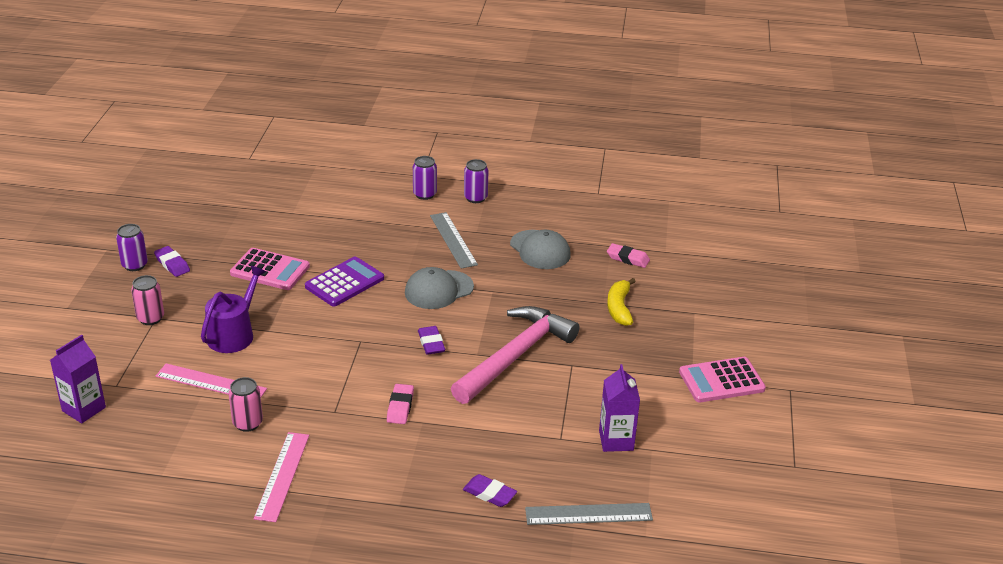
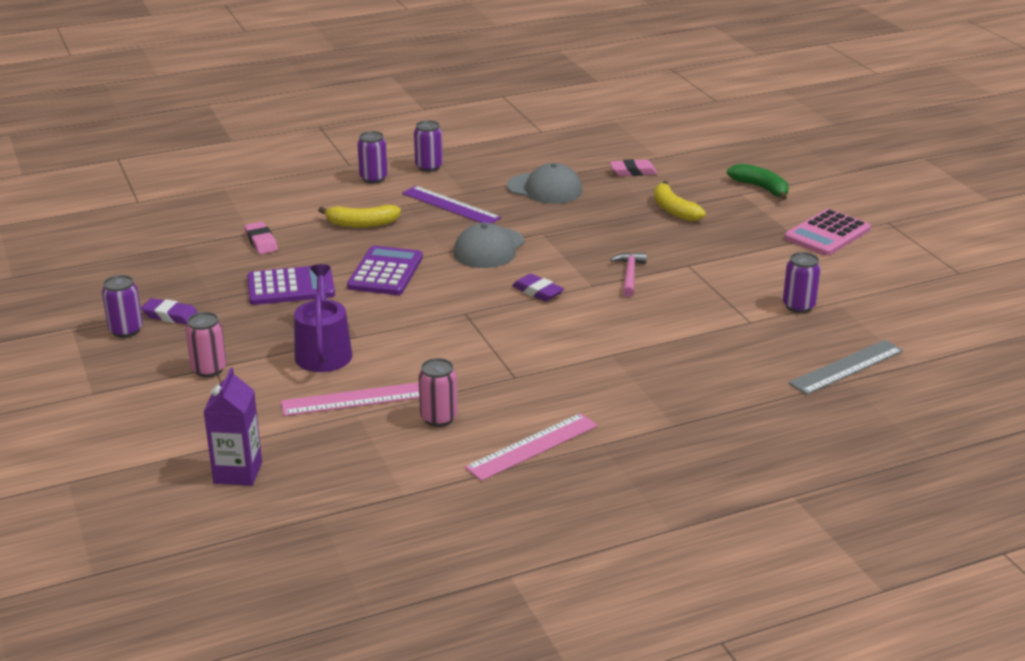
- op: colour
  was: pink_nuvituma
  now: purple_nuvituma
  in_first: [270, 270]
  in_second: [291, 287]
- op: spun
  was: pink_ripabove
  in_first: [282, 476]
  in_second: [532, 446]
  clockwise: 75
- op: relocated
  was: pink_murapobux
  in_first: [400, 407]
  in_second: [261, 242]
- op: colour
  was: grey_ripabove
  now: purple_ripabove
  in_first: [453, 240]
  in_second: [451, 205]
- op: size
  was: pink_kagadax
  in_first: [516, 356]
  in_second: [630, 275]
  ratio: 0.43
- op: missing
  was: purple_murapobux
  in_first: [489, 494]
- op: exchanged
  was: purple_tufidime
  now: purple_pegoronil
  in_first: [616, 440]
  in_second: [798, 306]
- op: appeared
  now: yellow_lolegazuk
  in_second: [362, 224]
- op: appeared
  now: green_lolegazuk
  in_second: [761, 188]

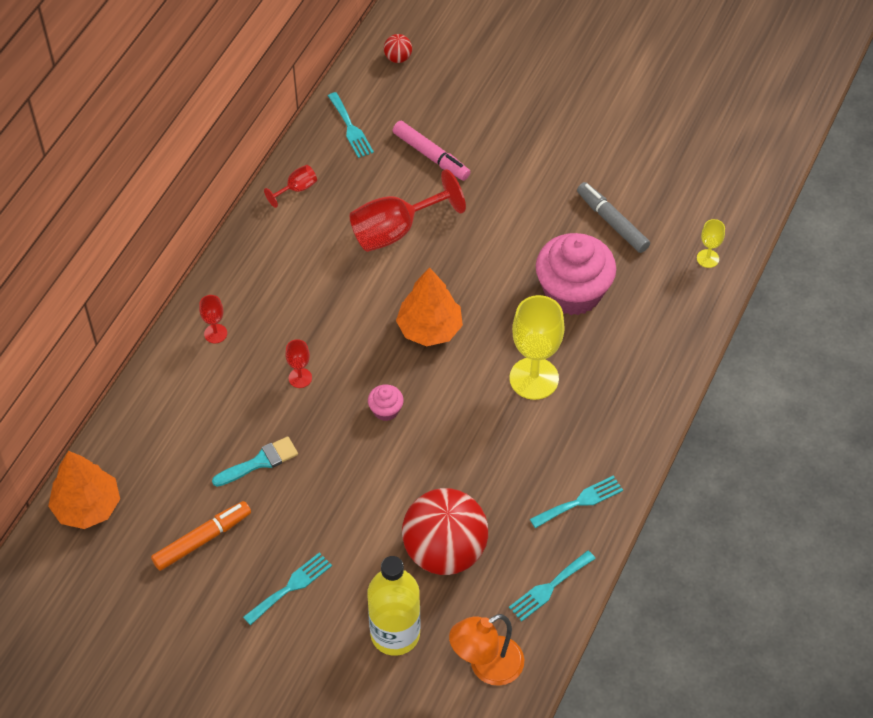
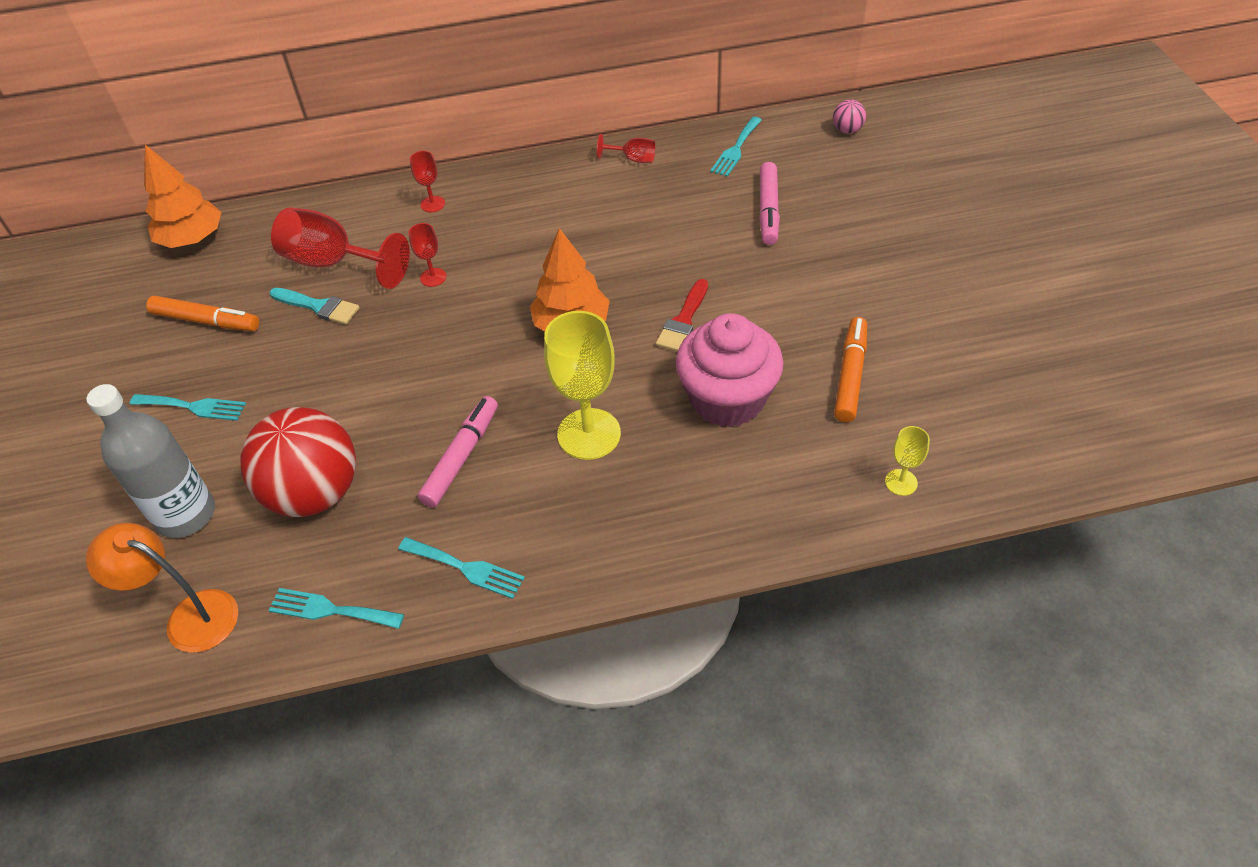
- op: relocated
  was: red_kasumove
  in_first: [395, 230]
  in_second: [334, 263]
- op: colour
  was: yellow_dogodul
  now: grey_dogodul
  in_first: [395, 634]
  in_second: [186, 514]
- op: missing
  was: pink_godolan
  in_first: [386, 410]
- op: colour
  was: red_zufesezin
  now: pink_zufesezin
  in_first: [398, 58]
  in_second: [847, 130]
- op: colour
  was: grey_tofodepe
  now: orange_tofodepe
  in_first: [612, 222]
  in_second: [850, 375]
- op: appeared
  now: pink_tofodepe
  in_second: [461, 457]
- op: appeared
  now: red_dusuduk
  in_second: [683, 320]

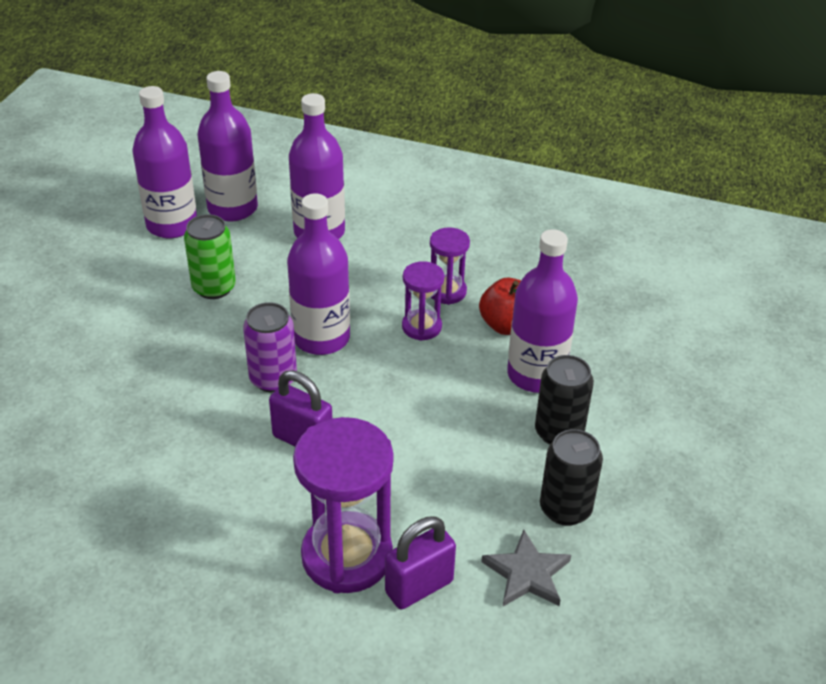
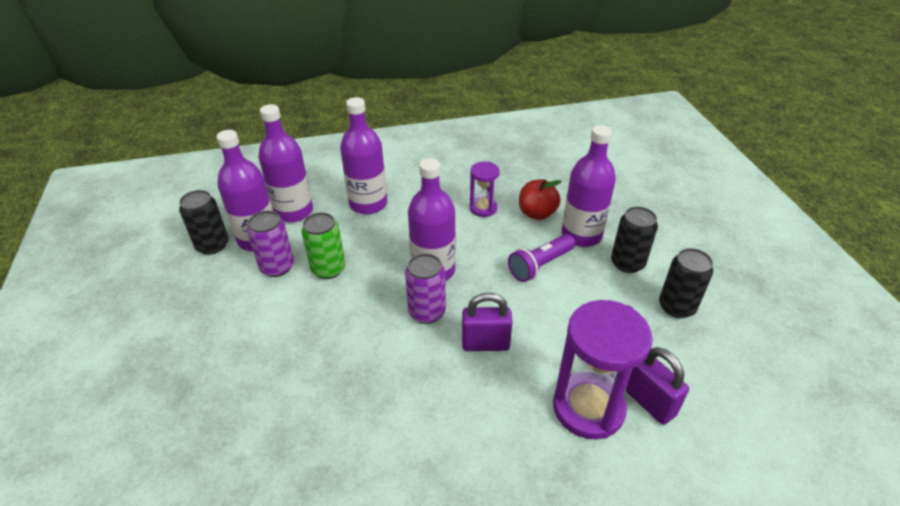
- op: spun
  was: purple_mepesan
  in_first: [419, 587]
  in_second: [650, 403]
  clockwise: -60
- op: missing
  was: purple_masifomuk
  in_first: [421, 327]
- op: missing
  was: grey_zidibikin
  in_first: [527, 573]
- op: appeared
  now: black_pegoronil
  in_second: [212, 245]
- op: appeared
  now: purple_pegoronil
  in_second: [277, 267]
- op: appeared
  now: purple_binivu
  in_second: [540, 265]

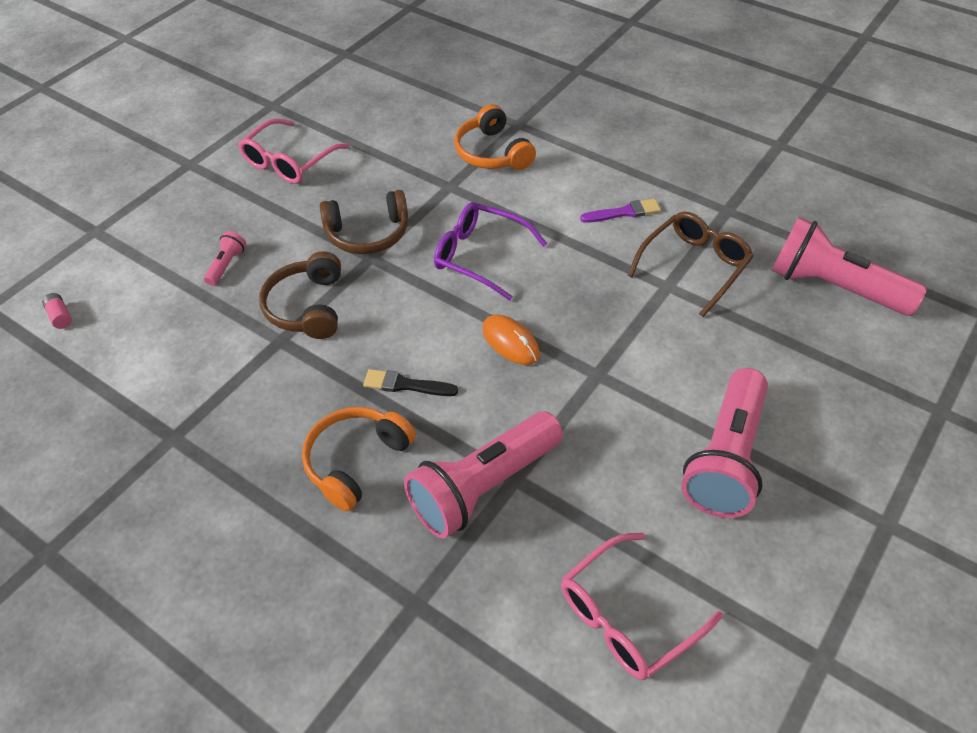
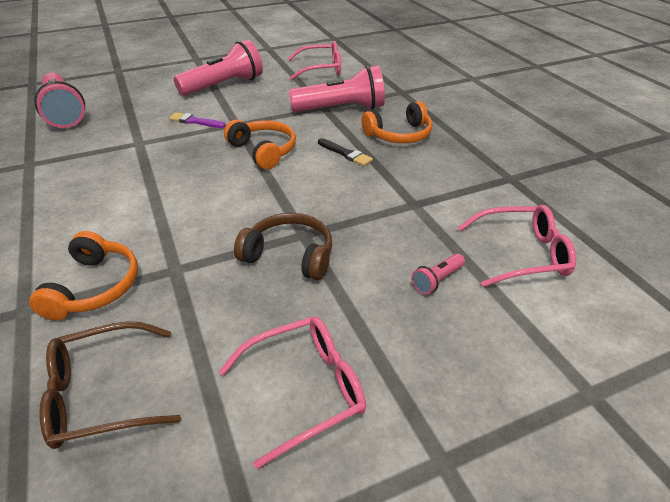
- op: missing
  was: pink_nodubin
  in_first: [60, 316]
- op: missing
  was: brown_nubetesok
  in_first: [307, 307]
- op: missing
  was: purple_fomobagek
  in_first: [479, 256]
- op: exchanged
  was: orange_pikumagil
  now: orange_nubetesok
  in_first: [510, 342]
  in_second: [264, 151]
- op: relocated
  was: purple_dusuduk
  in_first: [624, 212]
  in_second: [195, 121]
- op: relocated
  was: brown_fomobagek
  in_first: [694, 266]
  in_second: [101, 394]
- op: appeared
  now: pink_fomobagek
  in_second: [522, 254]

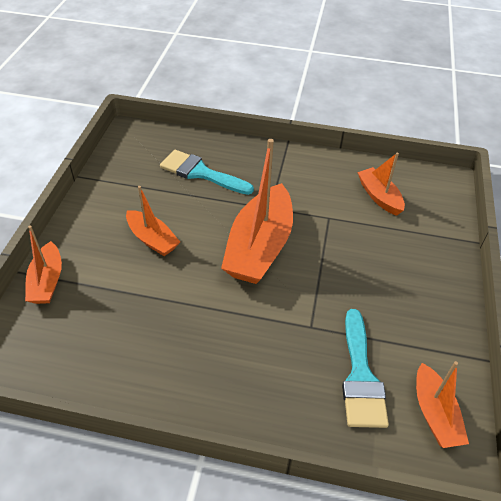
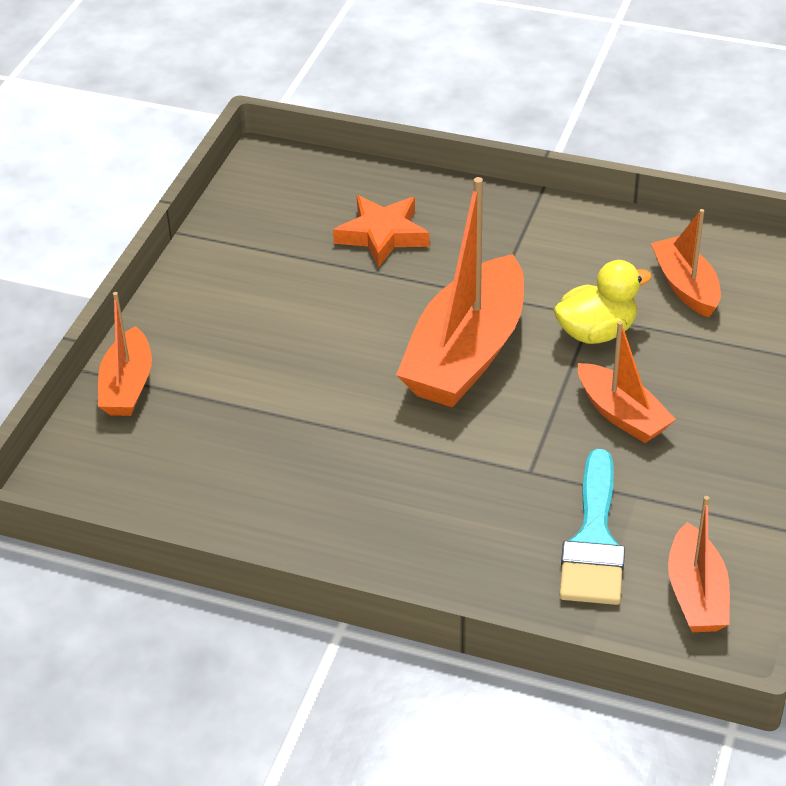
- op: relocated
  was: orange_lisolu
  in_first: [152, 239]
  in_second: [622, 415]
- op: exchanged
  was: turquoise_dusuduk
  now: orange_zidibikin
  in_first: [201, 173]
  in_second: [382, 235]
- op: appeared
  now: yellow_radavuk
  in_second: [596, 332]

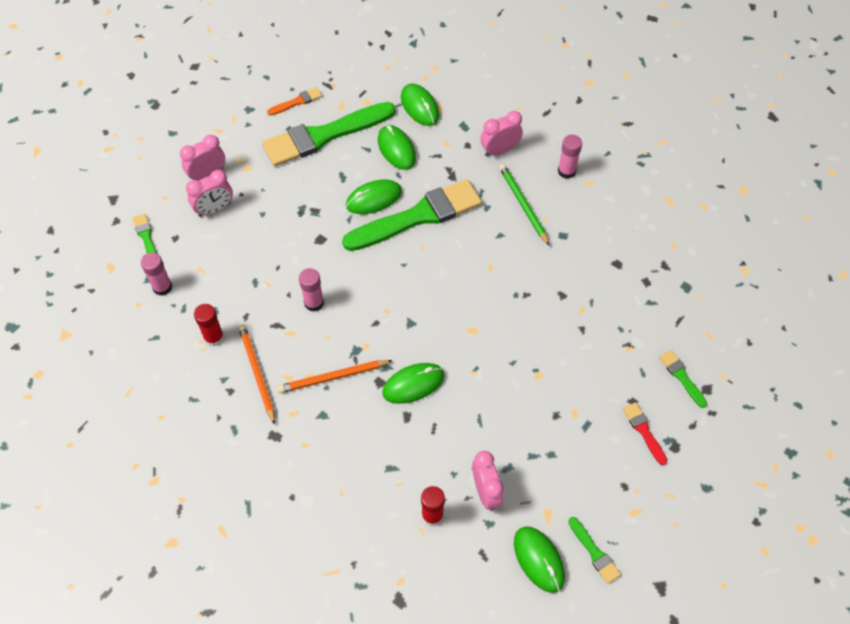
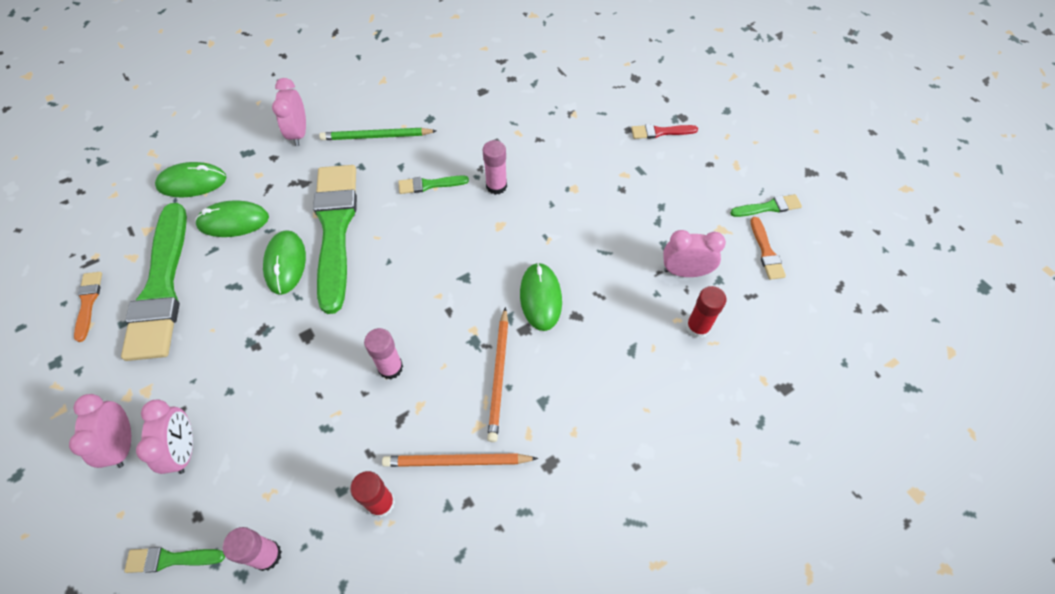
- op: exchanged
  was: green_pikumagil
  now: orange_dusuduk
  in_first: [539, 559]
  in_second: [766, 252]
- op: relocated
  was: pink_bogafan
  in_first: [566, 171]
  in_second: [496, 186]
- op: relocated
  was: green_dusuduk
  in_first: [681, 377]
  in_second: [429, 185]

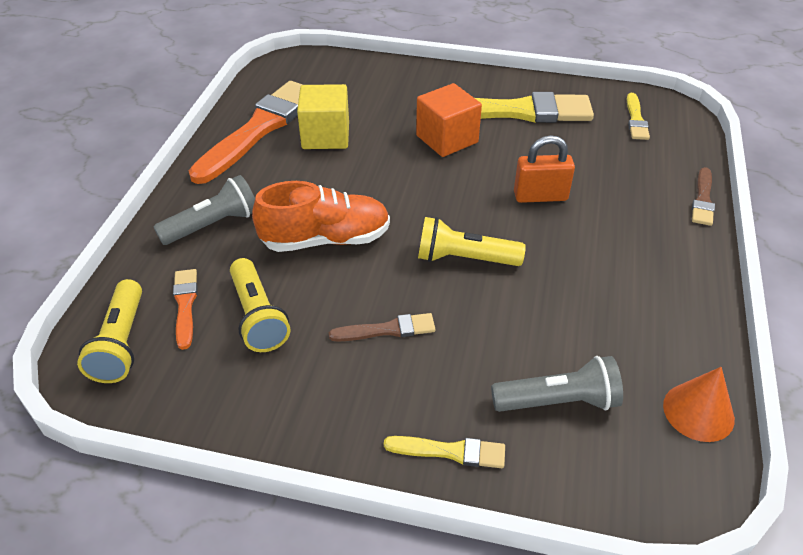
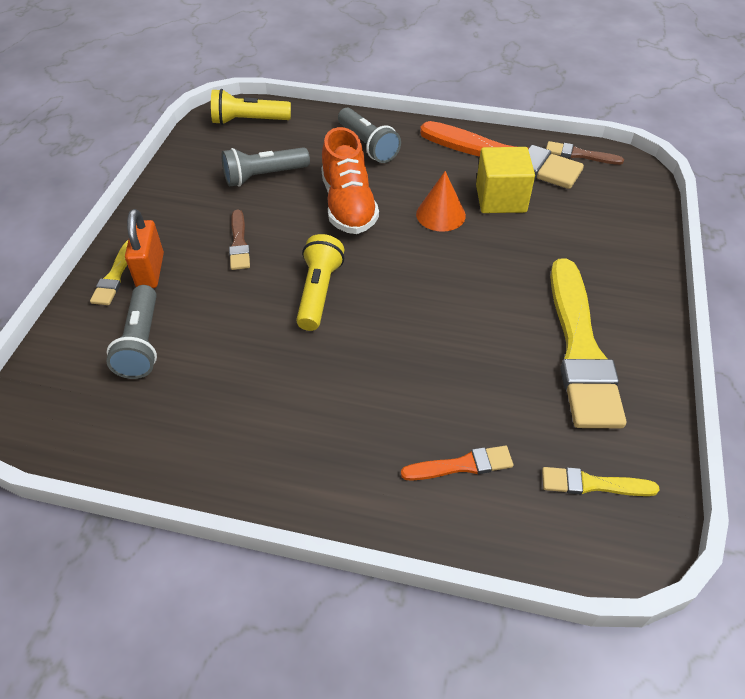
- op: relocated
  was: orange_dusuduk
  in_first: [185, 305]
  in_second: [462, 465]
- op: colour
  was: yellow_binivu
  now: grey_binivu
  in_first: [258, 317]
  in_second: [263, 176]
- op: missing
  was: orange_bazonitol
  in_first: [447, 139]
- op: relocated
  was: orange_mepesan
  in_first: [540, 196]
  in_second: [150, 271]
- op: relocated
  was: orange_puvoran
  in_first: [698, 412]
  in_second: [440, 214]
- op: relocated
  was: brown_dusuduk
  in_first: [703, 199]
  in_second: [579, 154]

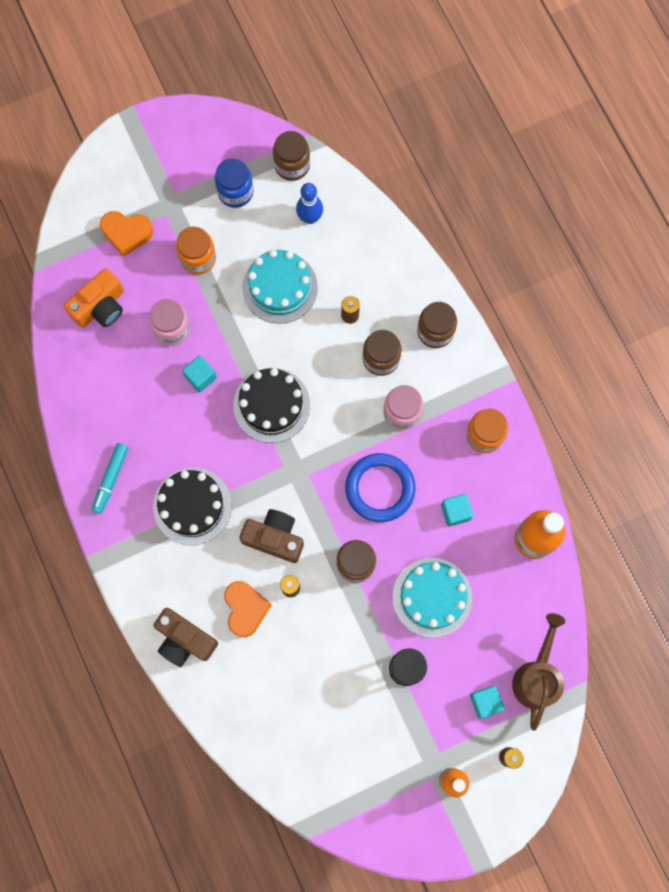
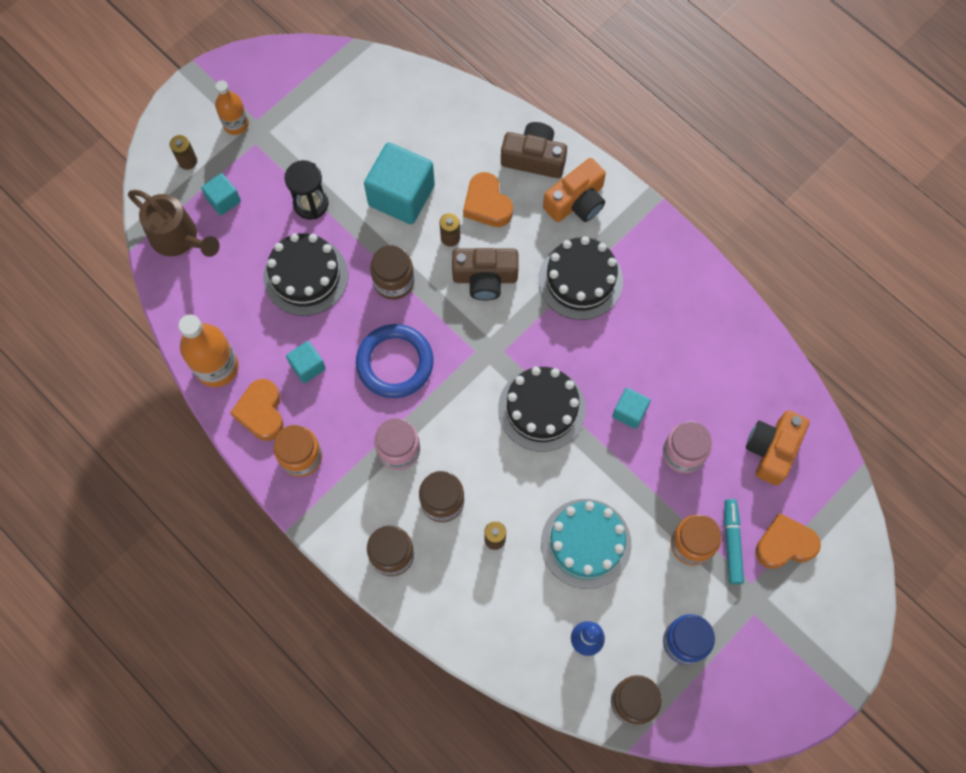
- op: relocated
  was: turquoise_tofodepe
  in_first: [111, 479]
  in_second: [731, 543]
- op: colour
  was: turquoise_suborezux
  now: black_suborezux
  in_first: [432, 597]
  in_second: [306, 276]
- op: spun
  was: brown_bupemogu
  in_first: [536, 676]
  in_second: [179, 238]
  clockwise: -45
- op: appeared
  now: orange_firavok
  in_second: [261, 412]
- op: appeared
  now: turquoise_bazonitol
  in_second: [401, 195]
- op: appeared
  now: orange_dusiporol
  in_second: [576, 201]

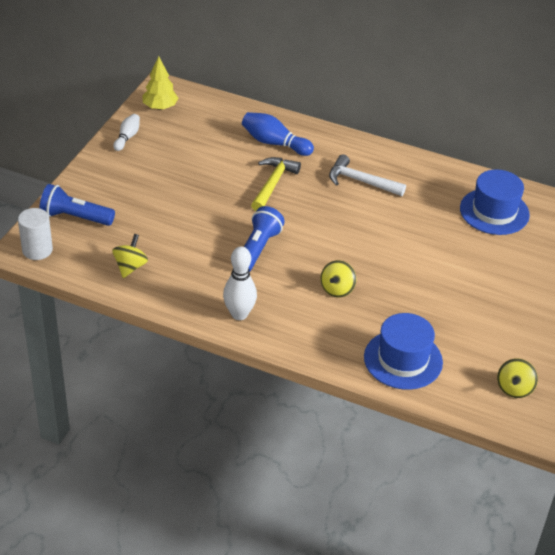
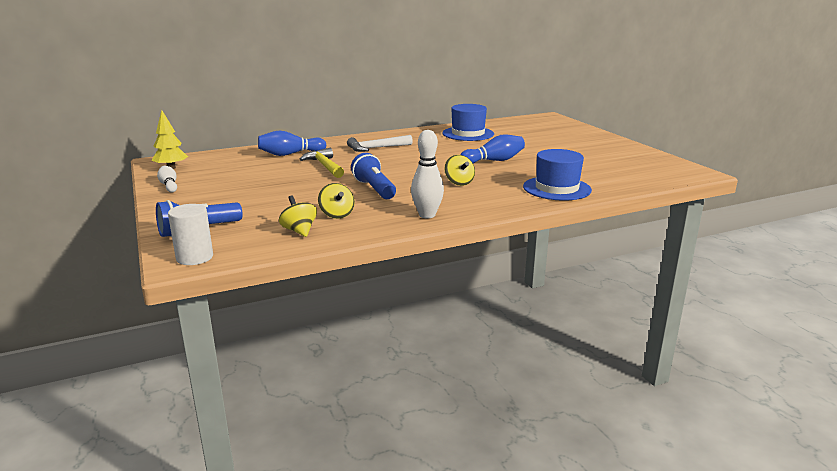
- op: relocated
  was: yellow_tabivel
  in_first: [514, 388]
  in_second: [337, 215]
- op: appeared
  now: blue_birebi
  in_second: [493, 161]

